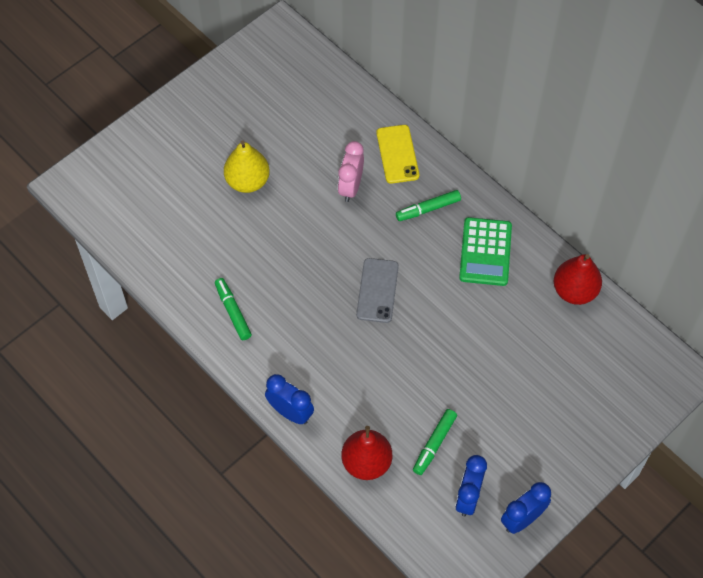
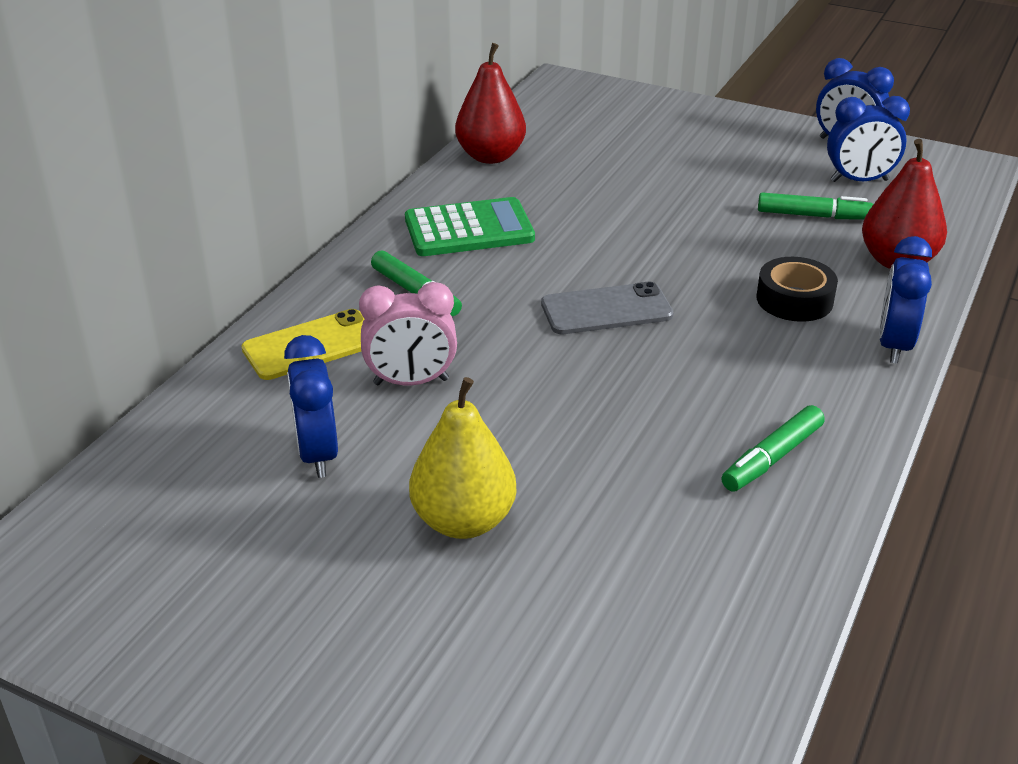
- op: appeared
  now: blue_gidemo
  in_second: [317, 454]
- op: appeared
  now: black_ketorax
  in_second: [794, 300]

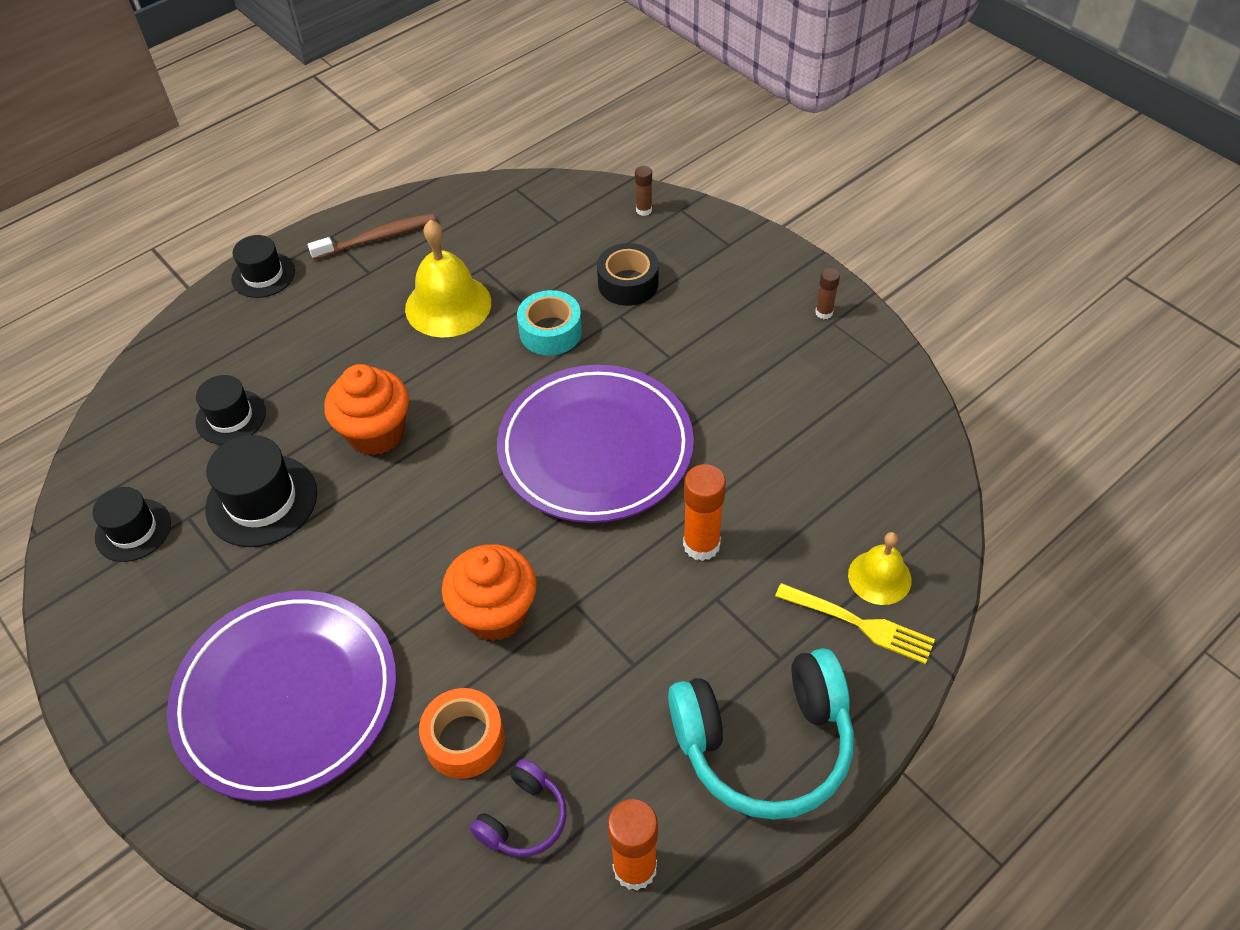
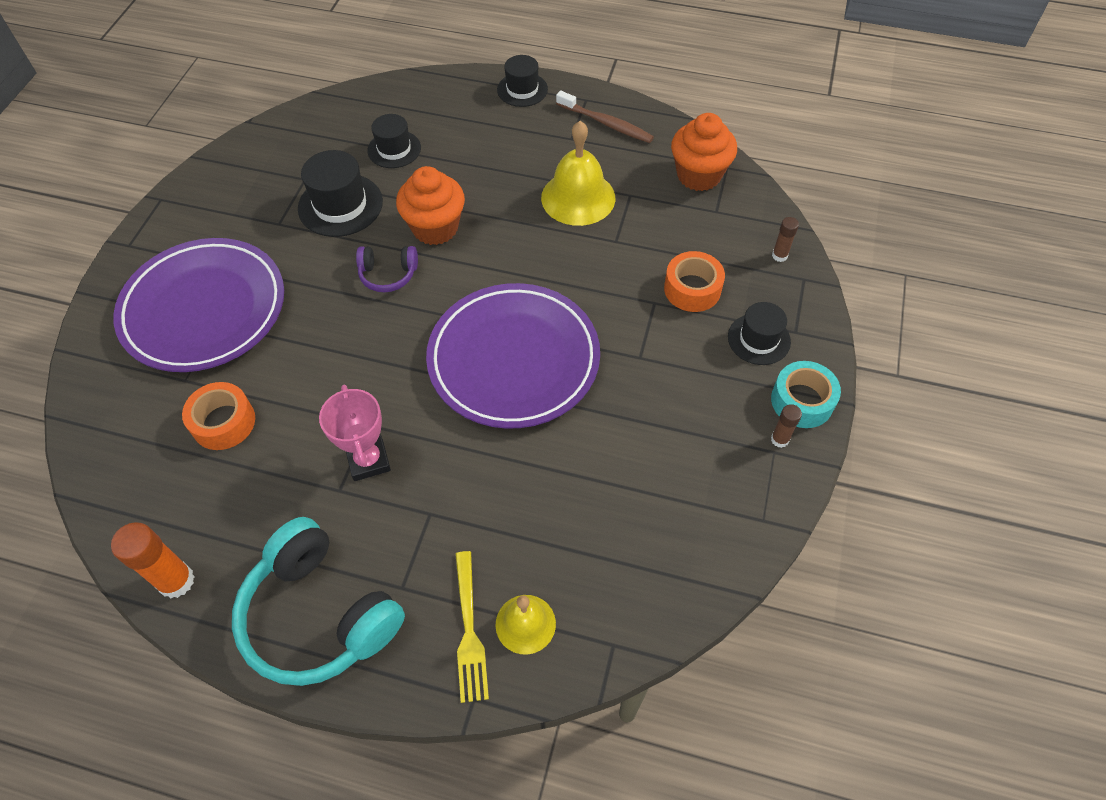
- op: relocated
  was: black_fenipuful
  in_first: [133, 530]
  in_second: [759, 339]
- op: relocated
  was: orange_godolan
  in_first: [495, 613]
  in_second: [699, 175]
- op: relocated
  was: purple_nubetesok
  in_first: [523, 818]
  in_second: [388, 274]
- op: relocated
  was: turquoise_ketorax
  in_first: [550, 332]
  in_second: [802, 401]
- op: colour
  was: black_ketorax
  now: orange_ketorax
  in_first: [628, 283]
  in_second: [692, 289]
- op: missing
  was: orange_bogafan
  in_first: [701, 545]
- op: appeared
  now: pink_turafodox
  in_second: [368, 460]

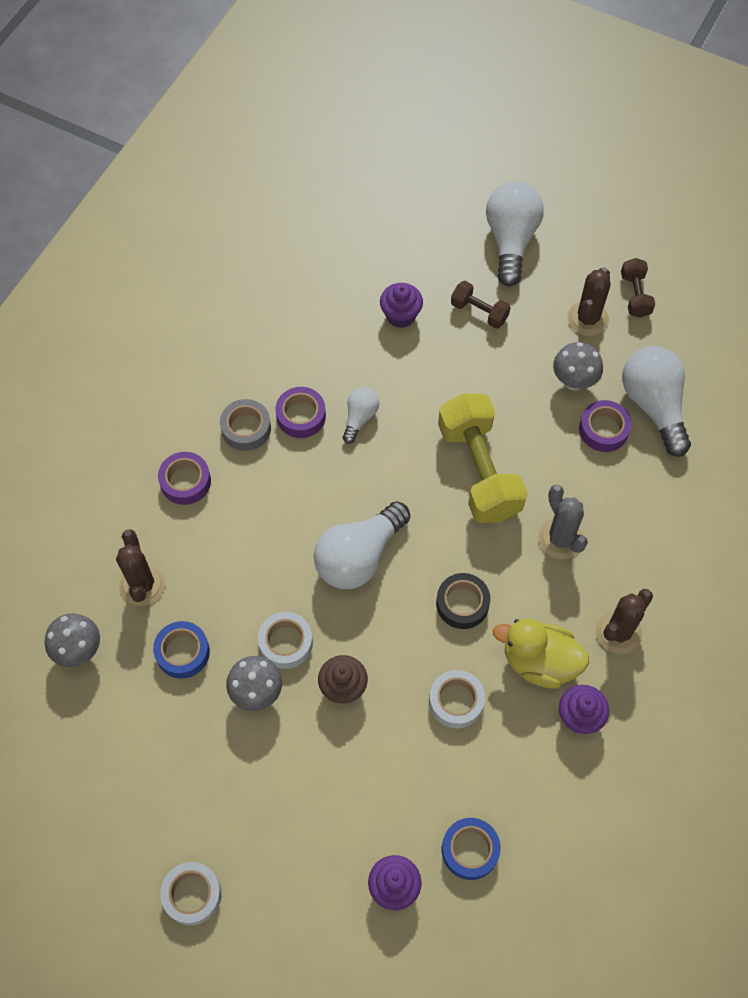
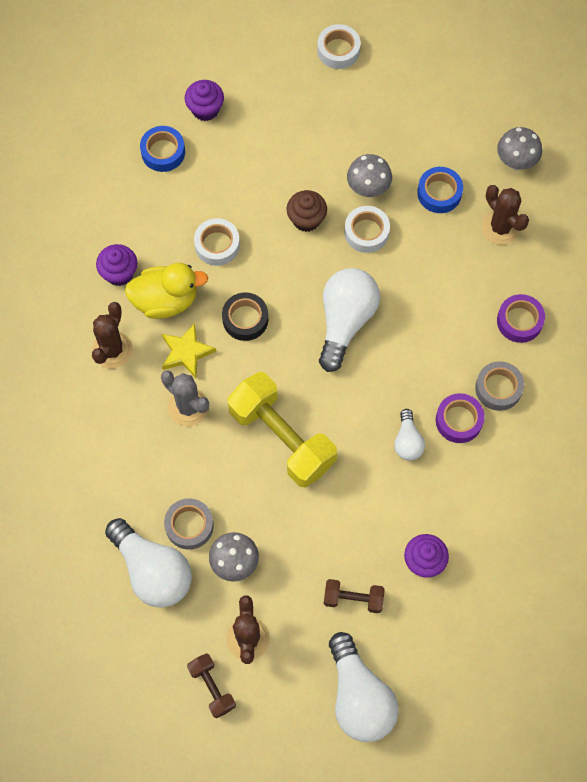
- op: colour
  was: purple_ketorax
  now: grey_ketorax
  in_first: [603, 429]
  in_second: [189, 526]
- op: appeared
  now: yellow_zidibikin
  in_second: [186, 352]

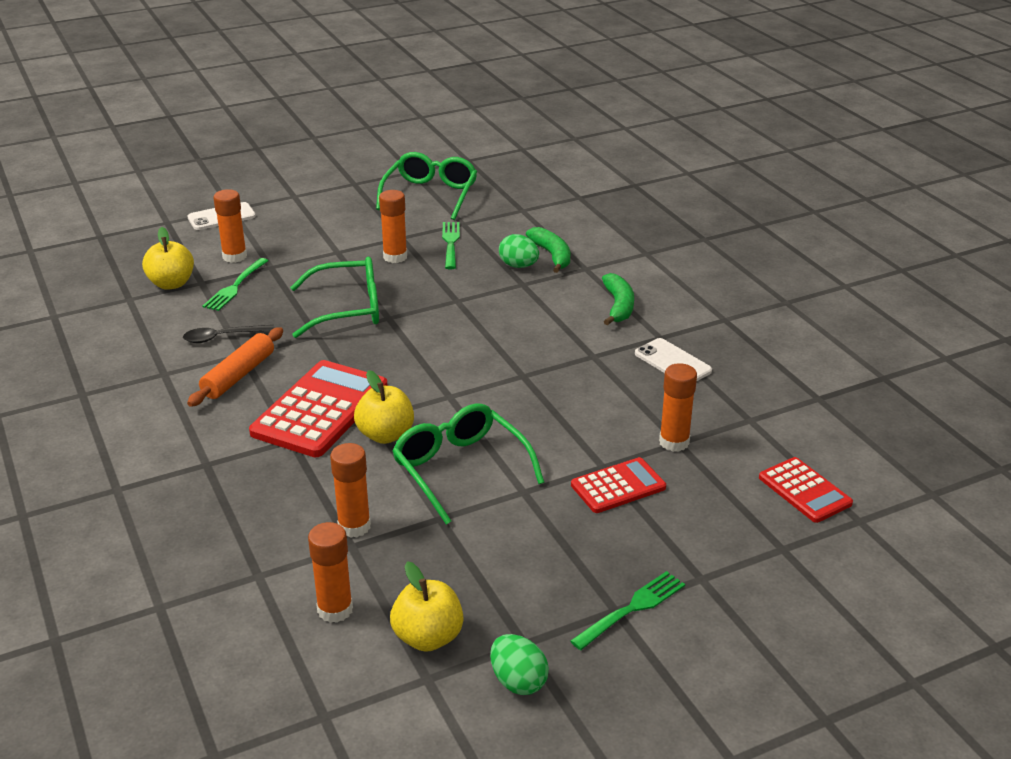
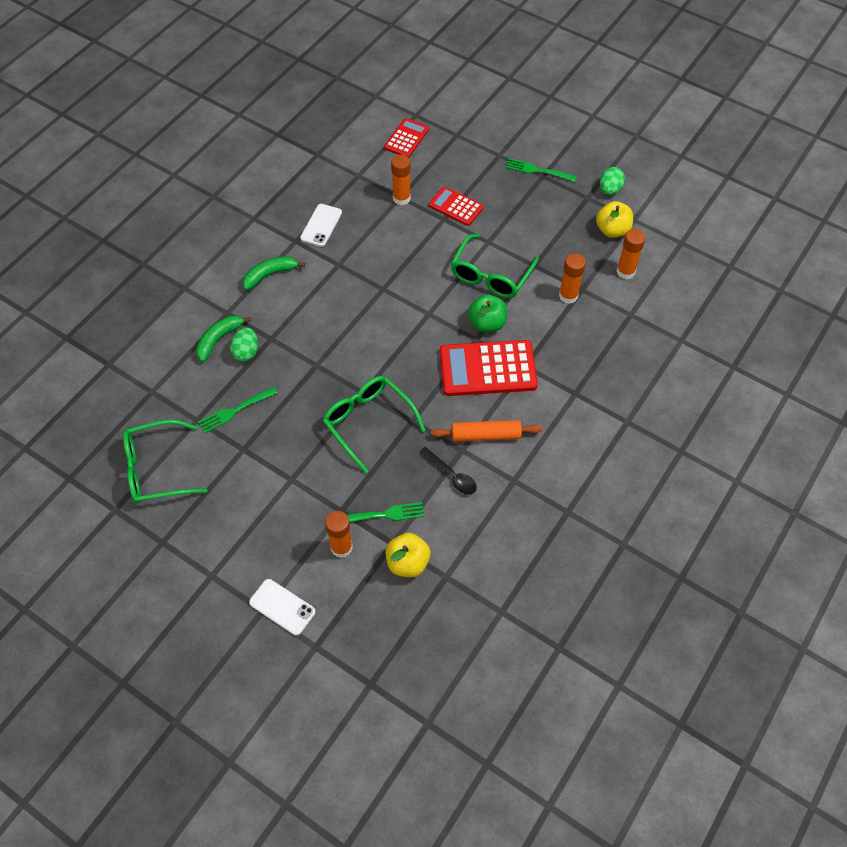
- op: colour
  was: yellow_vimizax
  now: green_vimizax
  in_first: [385, 435]
  in_second: [487, 323]
- op: missing
  was: orange_bogafan
  in_first: [395, 257]

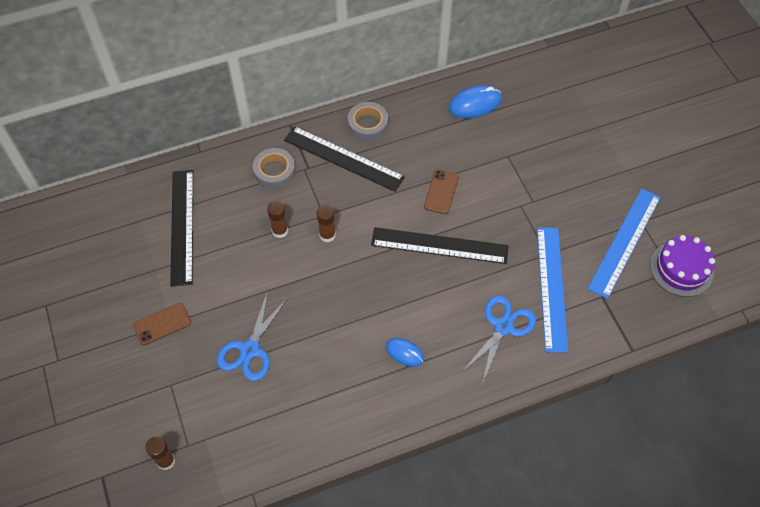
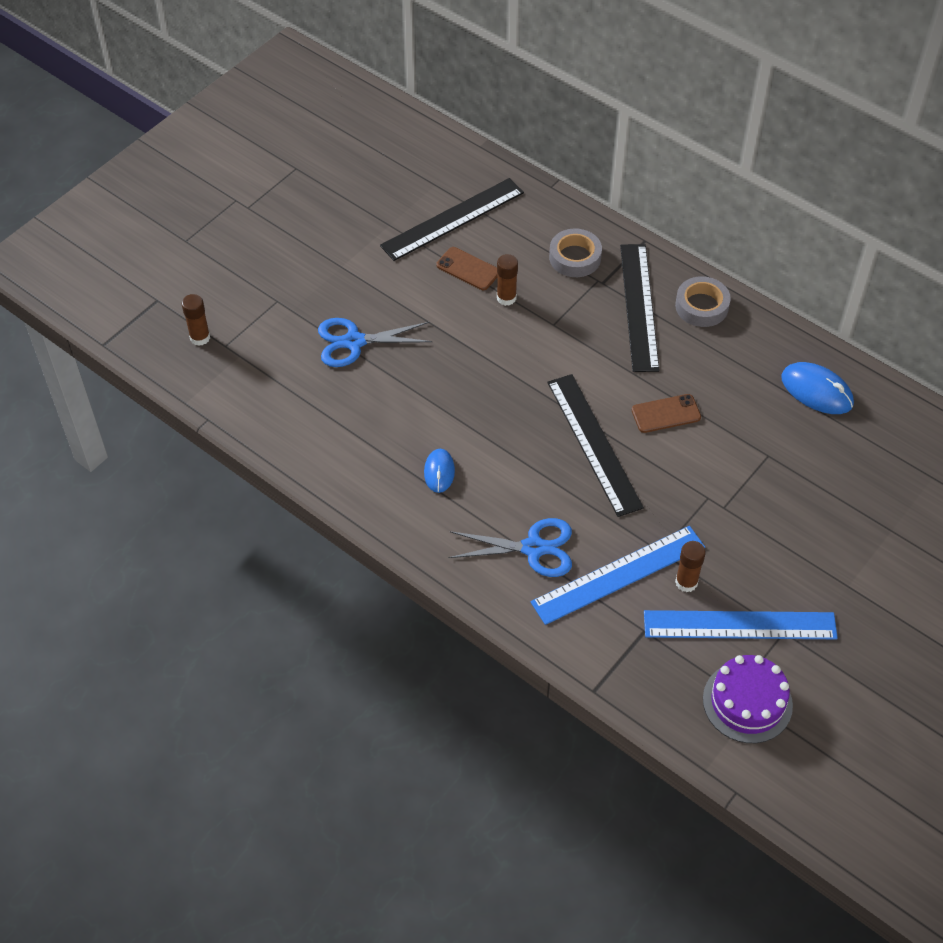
- op: relocated
  was: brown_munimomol
  in_first: [162, 324]
  in_second: [468, 269]
- op: relocated
  was: brown_bogafan
  in_first: [327, 235]
  in_second: [686, 582]

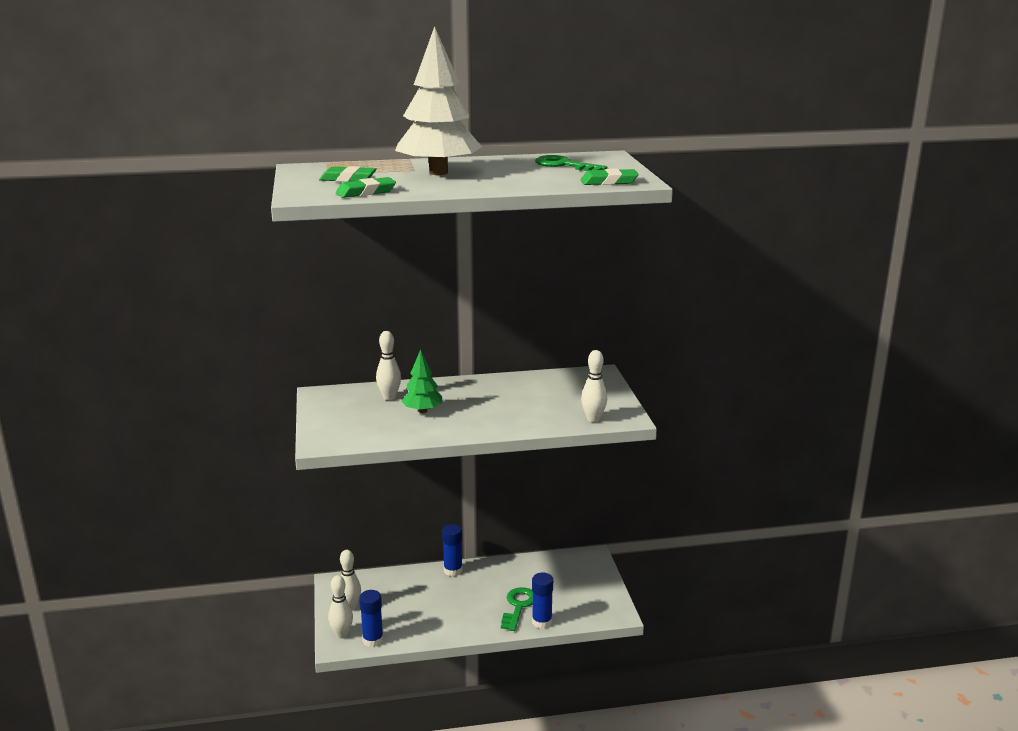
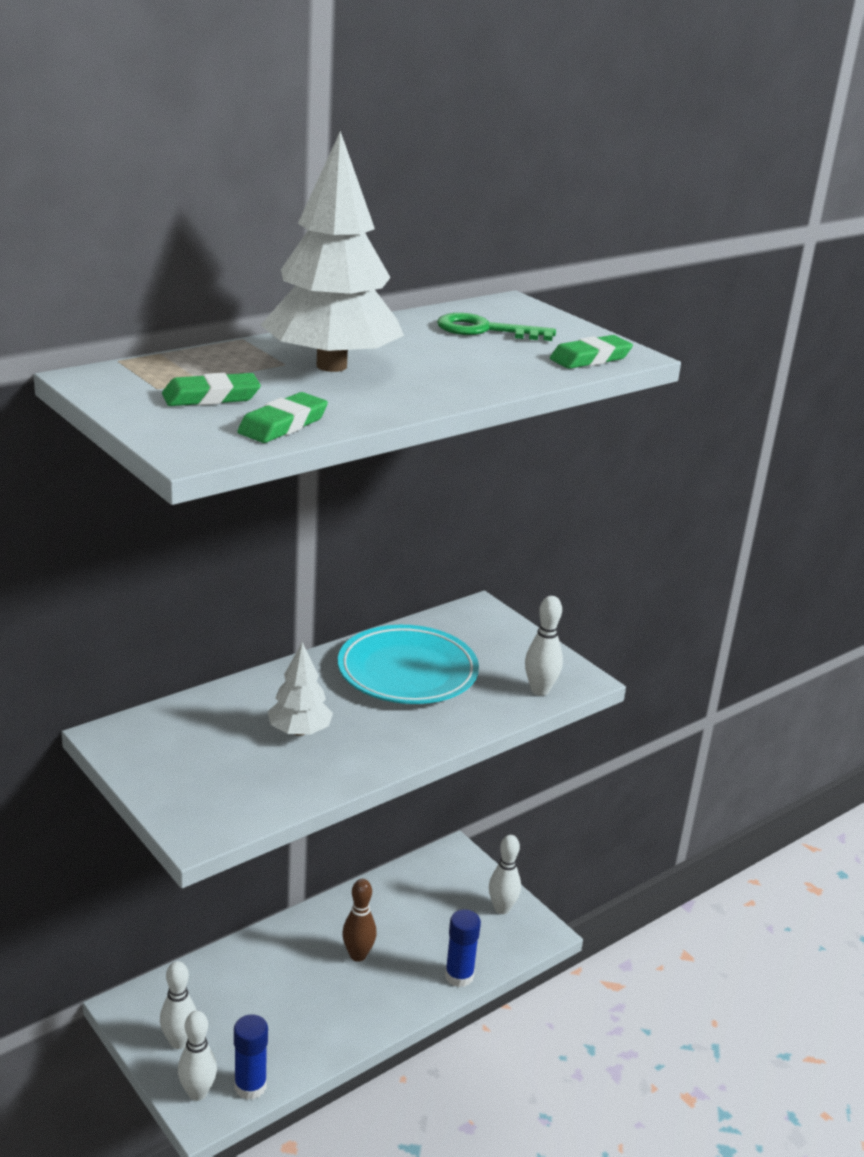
- op: relocated
  was: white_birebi
  in_first: [389, 397]
  in_second: [502, 908]
- op: colour
  was: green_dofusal
  now: white_dofusal
  in_first: [422, 411]
  in_second: [299, 731]
- op: missing
  was: blue_bogafan
  in_first: [453, 570]
- op: missing
  was: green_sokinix
  in_first: [518, 606]
- op: appeared
  now: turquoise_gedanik
  in_second: [407, 672]
- op: appeared
  now: brown_birebi
  in_second: [358, 955]

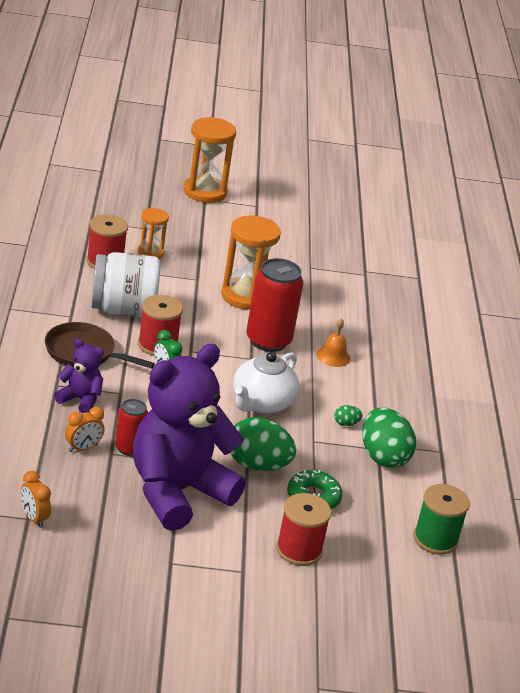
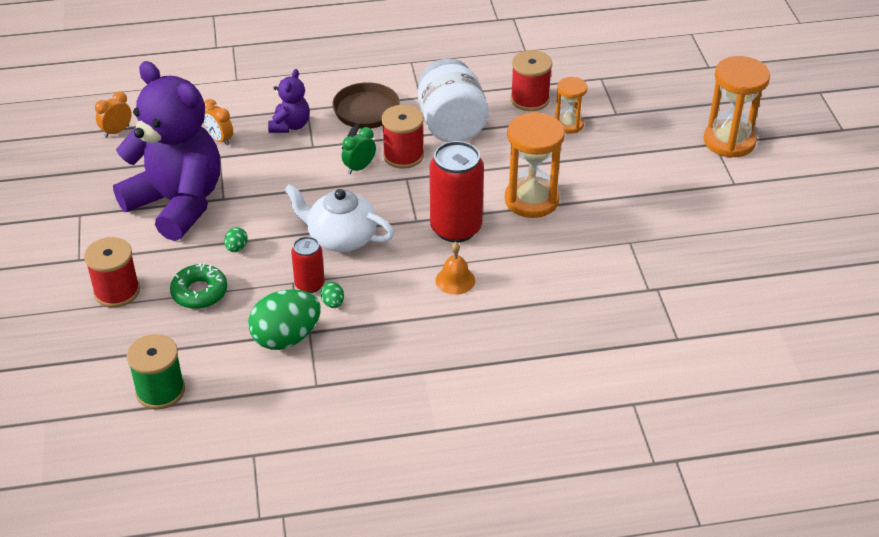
- op: relocated
  was: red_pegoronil
  in_first: [129, 448]
  in_second: [309, 284]
- op: size
  was: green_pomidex
  in_first: [257, 465]
  in_second: [236, 248]
  ratio: 0.42

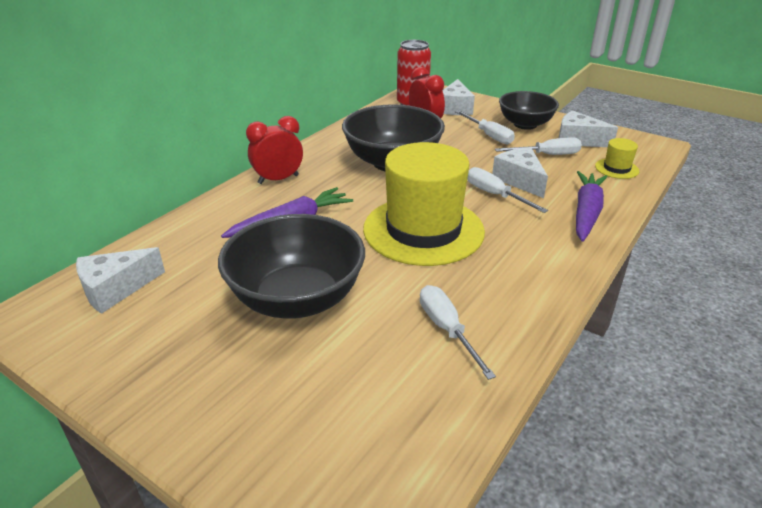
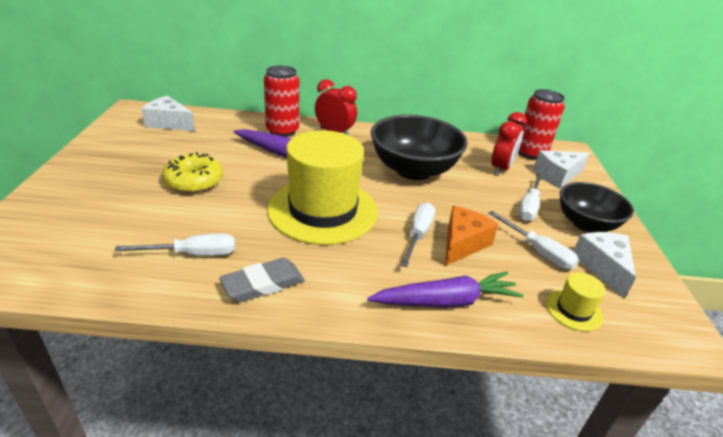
- op: exchanged
  was: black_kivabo
  now: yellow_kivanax
  in_first: [297, 299]
  in_second: [194, 181]
- op: spun
  was: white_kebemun
  in_first: [447, 329]
  in_second: [193, 254]
  clockwise: 45
- op: colour
  was: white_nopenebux
  now: orange_nopenebux
  in_first: [519, 180]
  in_second: [462, 244]
- op: appeared
  now: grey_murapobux
  in_second: [263, 284]
- op: appeared
  now: red_pegoronil
  in_second: [282, 131]

